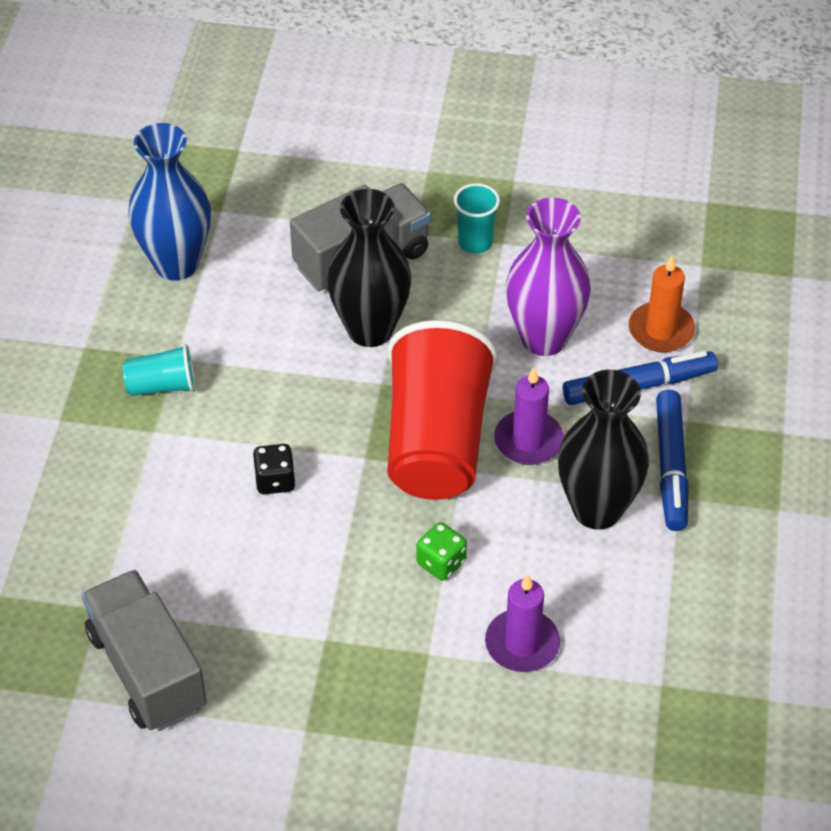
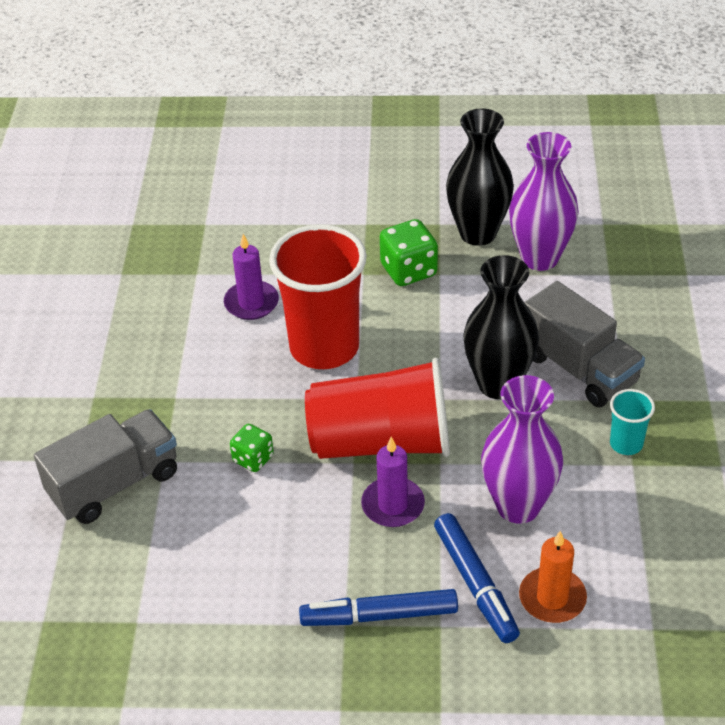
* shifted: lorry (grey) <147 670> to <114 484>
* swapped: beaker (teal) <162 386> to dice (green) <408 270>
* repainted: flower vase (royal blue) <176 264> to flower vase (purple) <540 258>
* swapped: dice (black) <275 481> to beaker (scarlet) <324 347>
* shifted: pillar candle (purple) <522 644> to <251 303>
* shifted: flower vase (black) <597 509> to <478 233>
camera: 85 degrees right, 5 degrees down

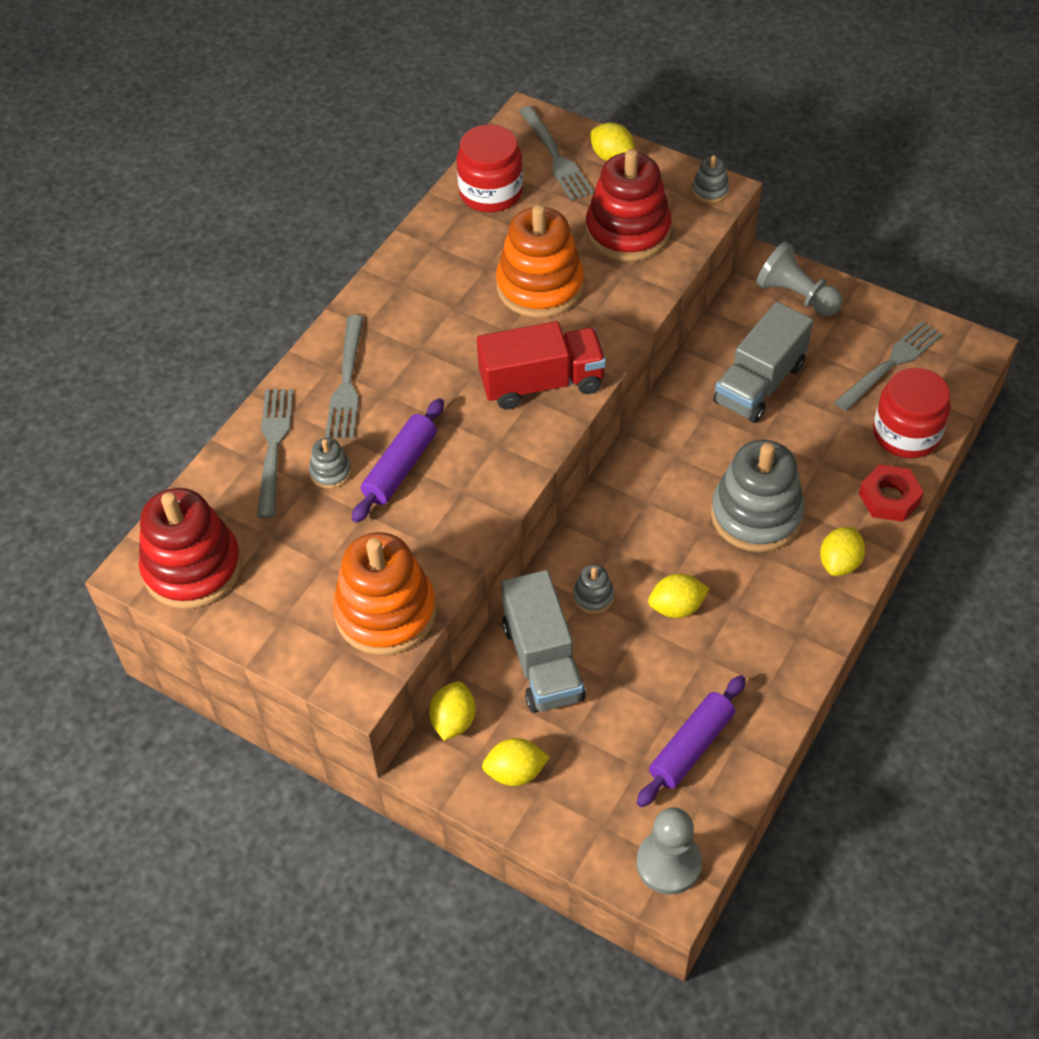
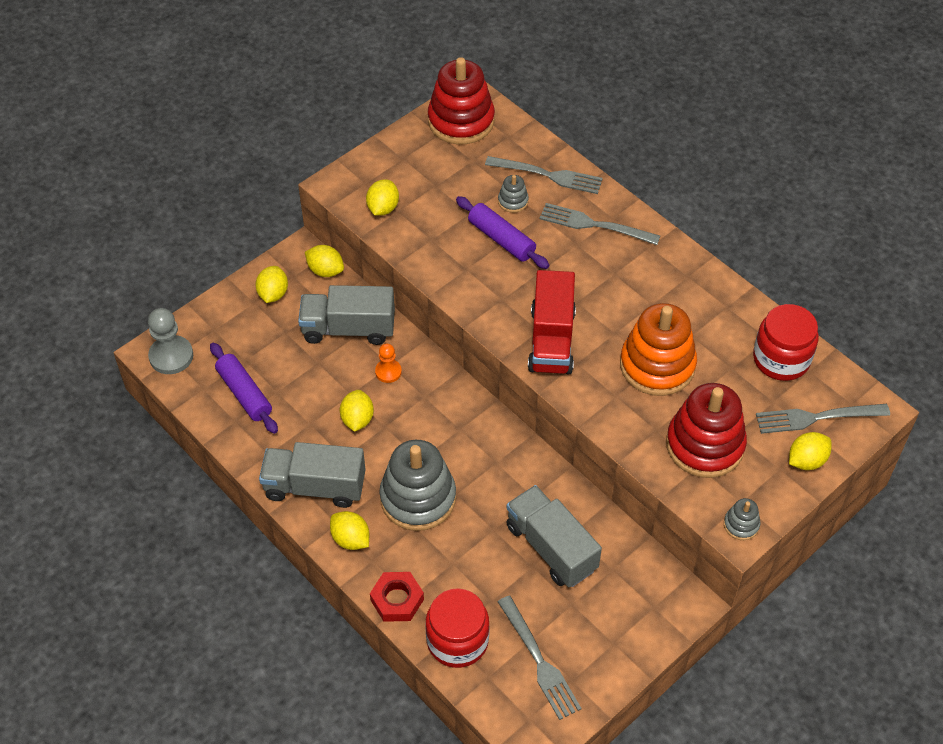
* swapped: stacking rings (orange) <385 612> to citrus fruit (bright yellow) <383 208>
* swapped: stacking rings (grey) <593 596> to pawn (orange) <388 372>
* gone: pawn (grey) <796 295>
* new: lorry (grey) <315 486>
camera: 105 degrees right, 0 degrees up

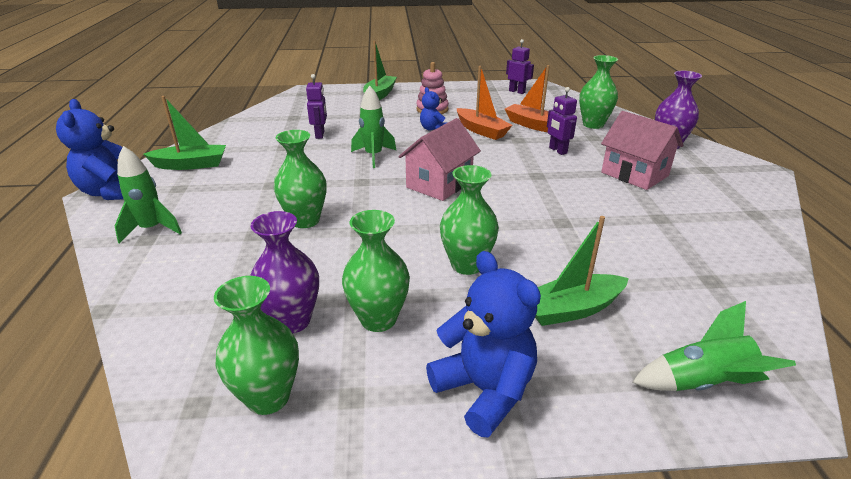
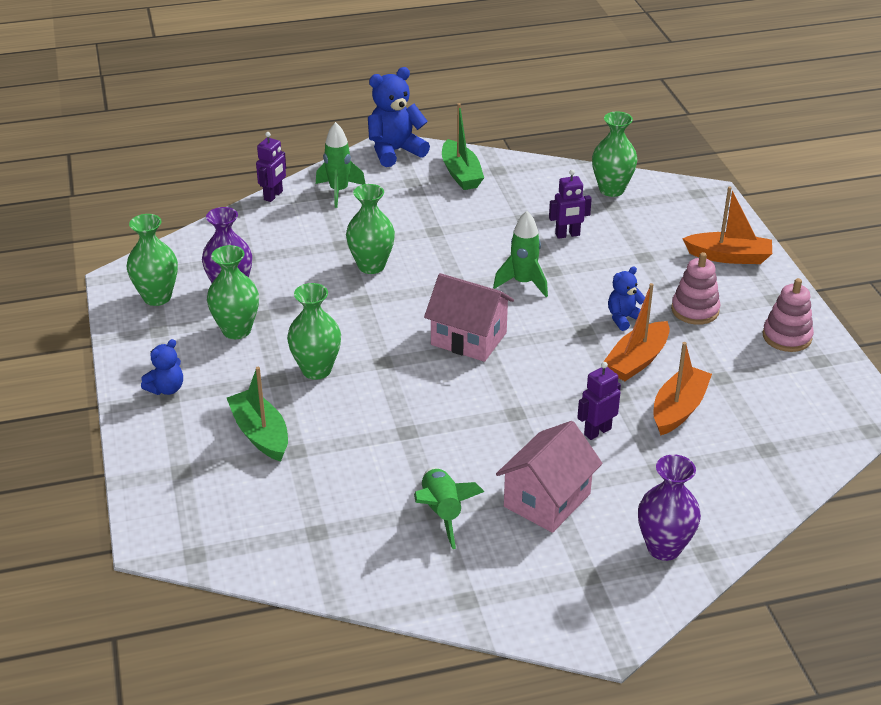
* repainted: boat (green) <379 95> to boat (orange) <728 256>
* scaled: teddy (royal blue) <484 390> = <166 389> x0.56
* shifted: robot (purple) <517 91> to <273 196>
* shifted: flower vase (green) <593 124> to <611 190>
* shifted: spaceship (green) <702 383> to <442 513>
* new: stacking rings (rose-pink) <787 337>
camera: 80 degrees right, 5 degrees up

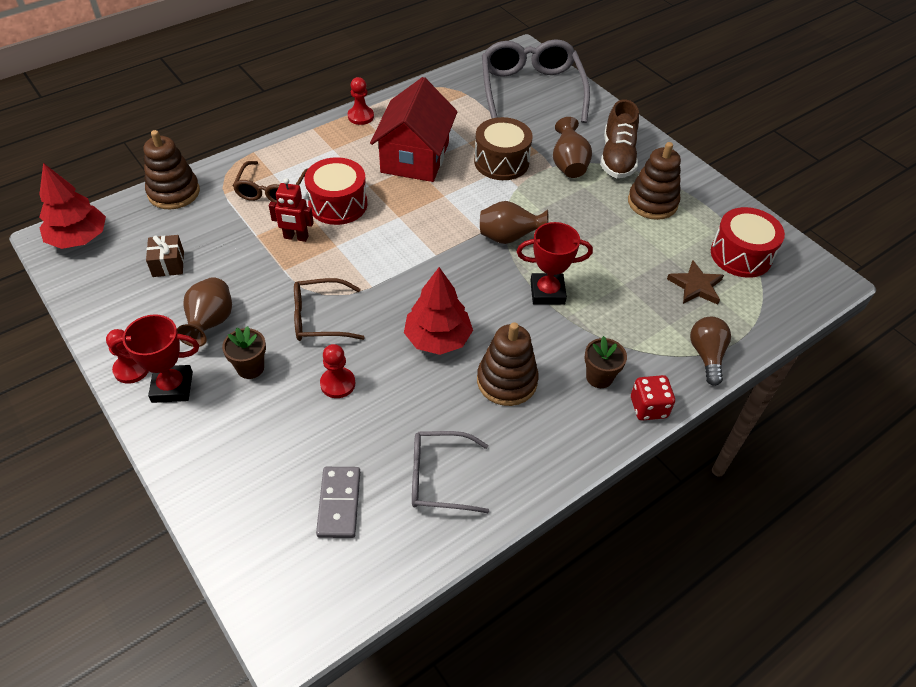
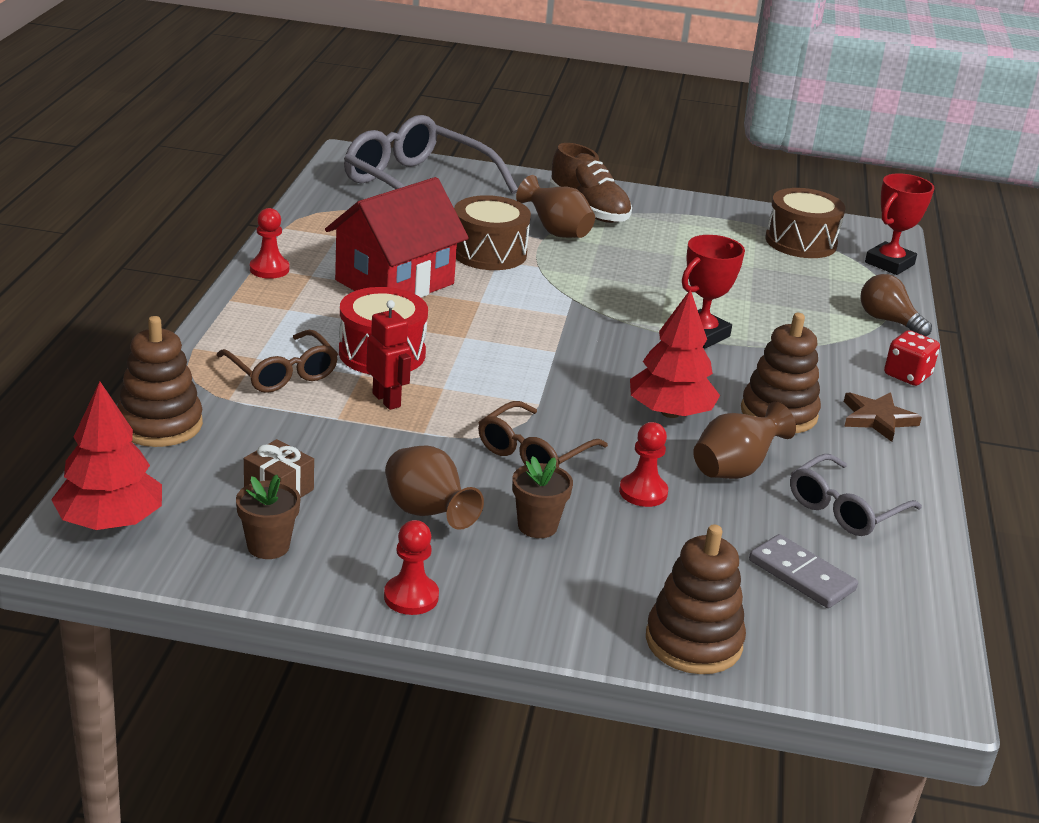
* shifted: award cup (scarlet) <172 387> to <889 263>
* rotated: robot (scarlet) <296 237> = <387 400> 90 degrees counterclockwise
* rotated: toy house (scarlet) <415 157> = <395 282> 75 degrees clockwise
* shifted: flower vase (russet) <509 238> to <735 470>
* shifted: flower pot (russet) <599 377> to <268 546>
* shifted: stacking rings (russet) <652 203> to <693 642>
* shifted: star (russet) <696 286> to <877 419>
* repainted: drum (scarlet) <741 255> to drum (russet) <800 242>
camera: 45 degrees left, 20 degrees down

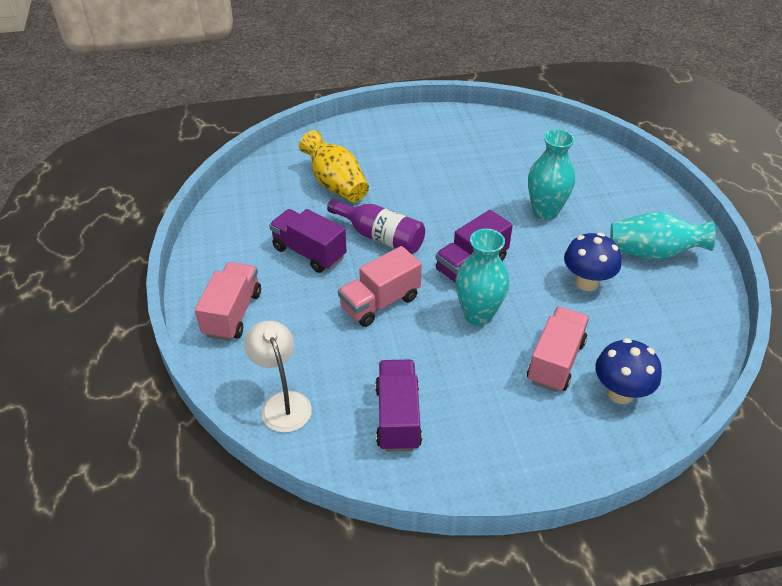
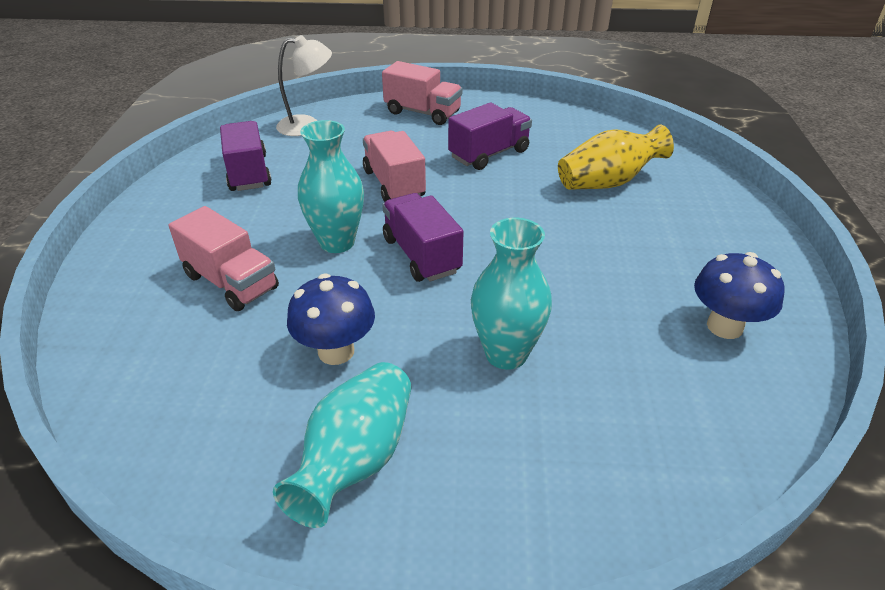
* gone: flask (purple) <380 237>
* rotated: lorry (purple) <397 417> = <248 173> 120 degrees counterclockwise
* shifted: mushroom (royal blue) <620 393> to <724 326>
camera: 105 degrees right, 5 degrees down

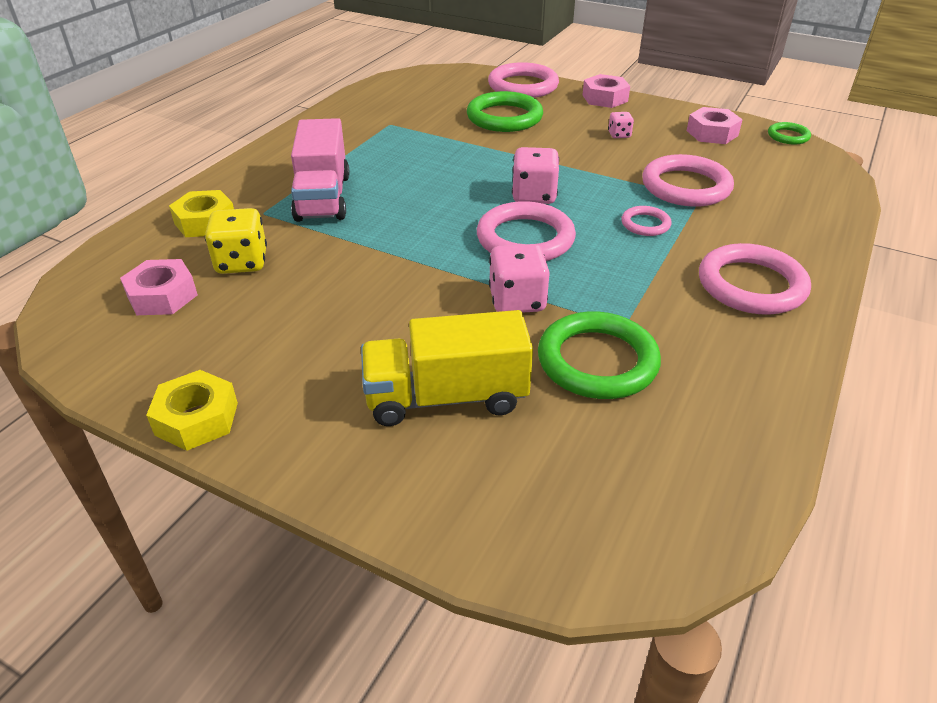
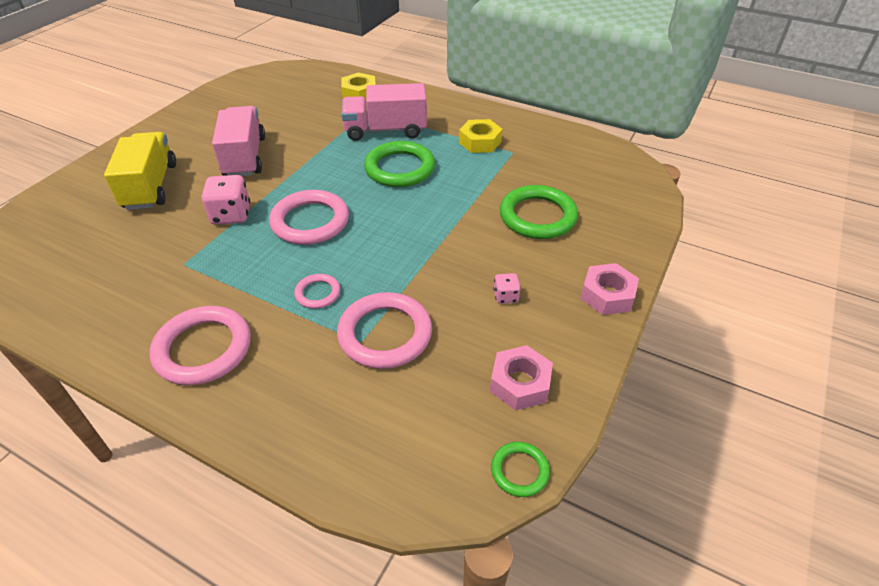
* gone: nut (rose-pink) <162 296>
* shifted: nut (bright yellow) <196 419> to <480 142>
* gone: dice (bright yellow) <242 262>
* gone: ring (rose-pink) <523 86>
* gone: dice (rose-pink) <534 195>
* shifted: ring (green) <597 361> to <399 168>
* new: lorry (rose-pink) <245 157>
camera: 90 degrees right, 5 degrees up

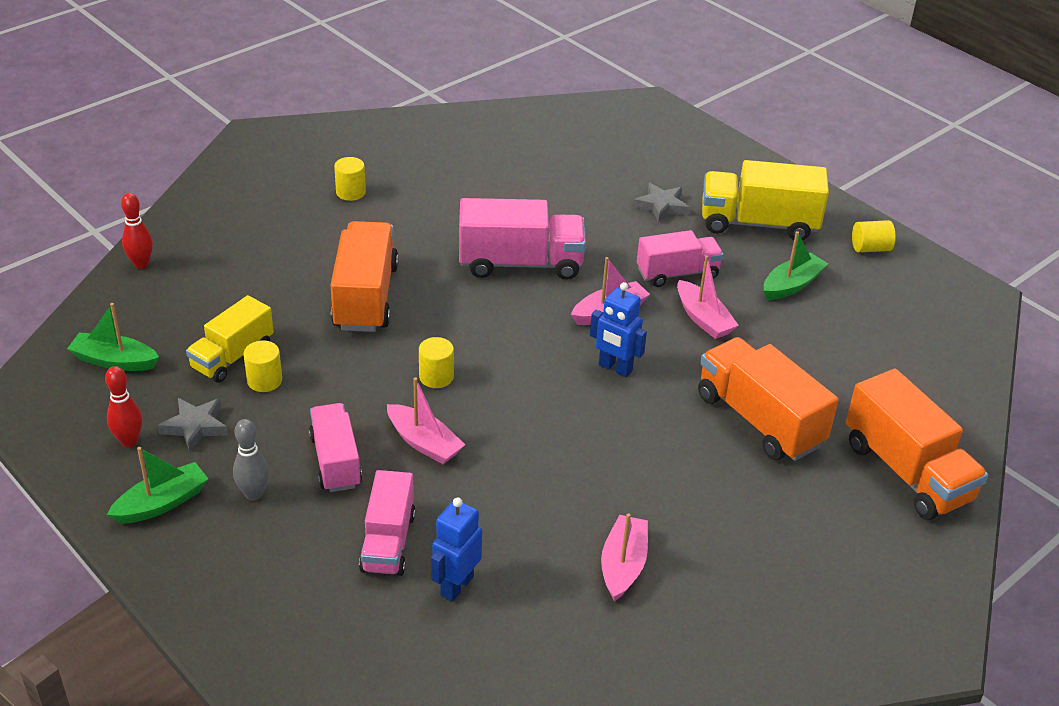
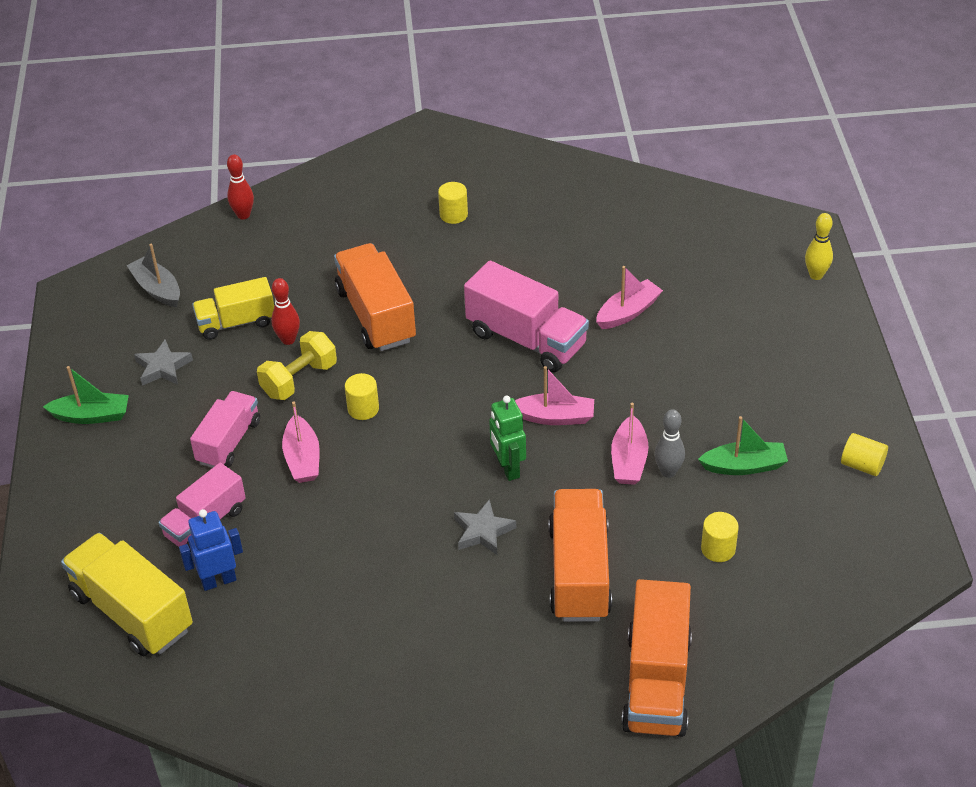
* repainted: boat (green) <115 361> to boat (grey) <157 289>
* shifted: skittle (scarlet) <129 441> to <288 340>
* shifted: skittle (grey) <253 494> to <668 472>
* shifted: cylinder (bright yellow) <264 381> to <718 549>
* rotated: lorry (orange) <365 297> = <376 315> 60 degrees counterclockwise
* repainted: robot (royal blue) <615 368> to robot (green) <508 468>
* shifted: boat (rose-pink) <623 565> to <628 312>
* shifted: star (grey) <661 206> to <483 531>
* gone: lorry (rose-pink) <677 273>
* shifted: lorry (bright yellow) <758 224> to <132 612>
* new: hand weight (bright yellow) <299 380>
* new: skittle (bright yellow) <816 275>
camera: 40 degrees right, 5 degrees up

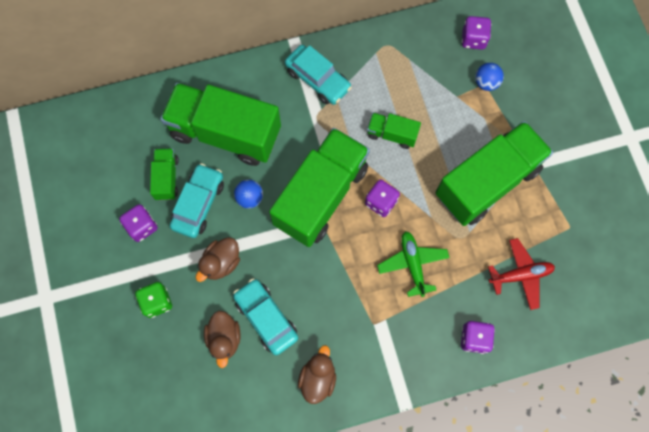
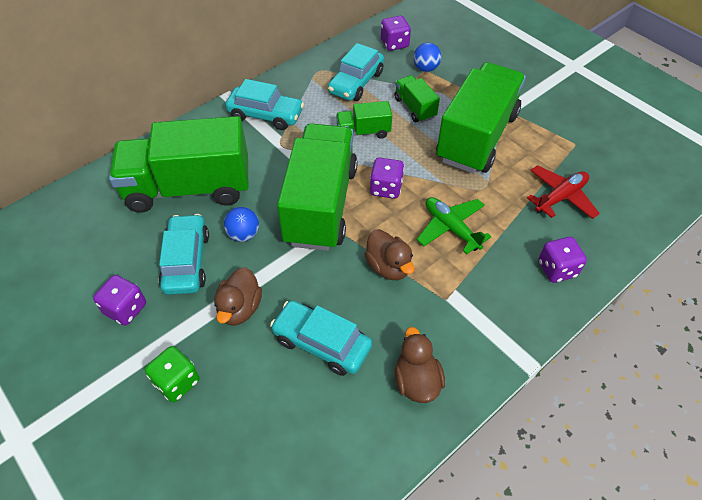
* shifted: lorry (green) <167 178> to <415 108>
* shifted: rubber duck (russet) <224 339> to <388 267>
* new: toy car (teal) <356 82>
camera: 25 degrees left, 20 degrees down

